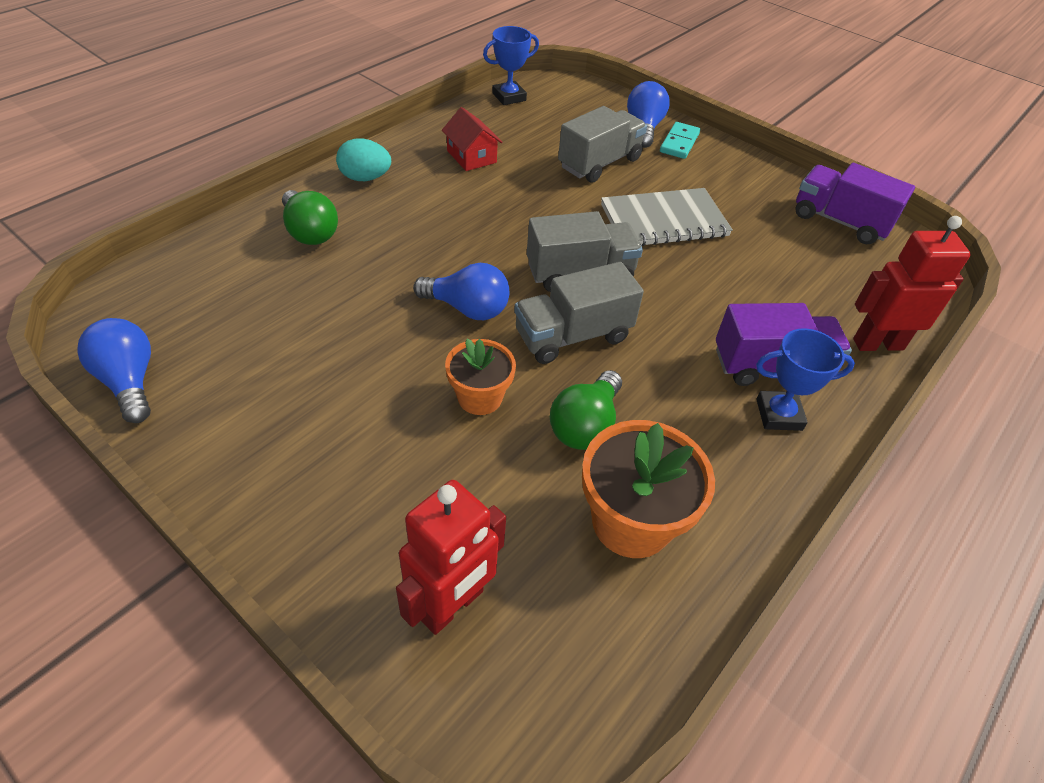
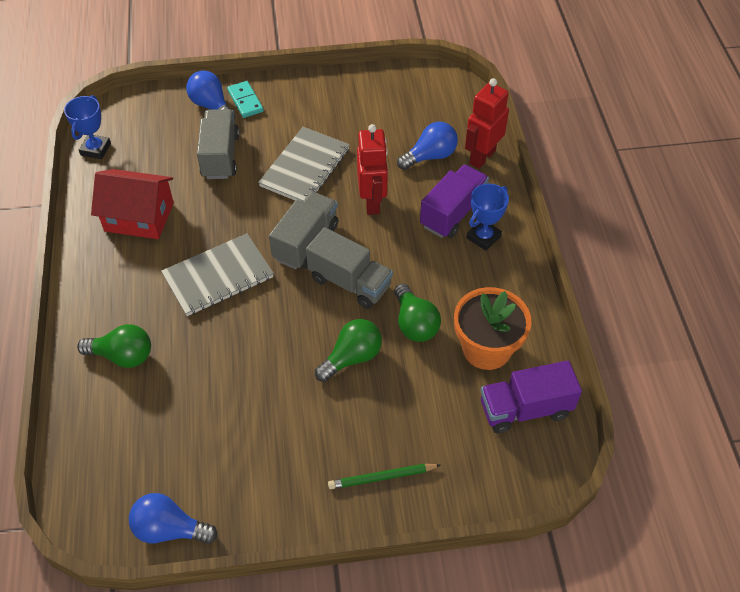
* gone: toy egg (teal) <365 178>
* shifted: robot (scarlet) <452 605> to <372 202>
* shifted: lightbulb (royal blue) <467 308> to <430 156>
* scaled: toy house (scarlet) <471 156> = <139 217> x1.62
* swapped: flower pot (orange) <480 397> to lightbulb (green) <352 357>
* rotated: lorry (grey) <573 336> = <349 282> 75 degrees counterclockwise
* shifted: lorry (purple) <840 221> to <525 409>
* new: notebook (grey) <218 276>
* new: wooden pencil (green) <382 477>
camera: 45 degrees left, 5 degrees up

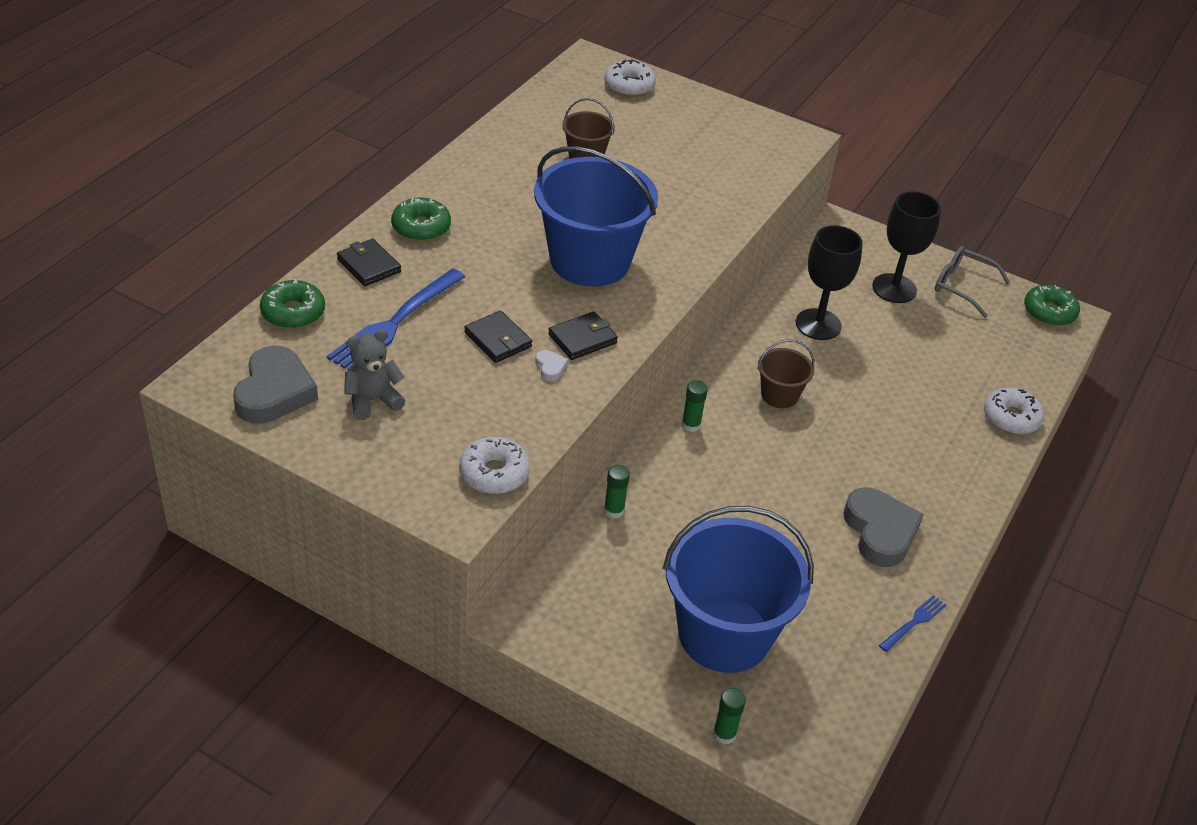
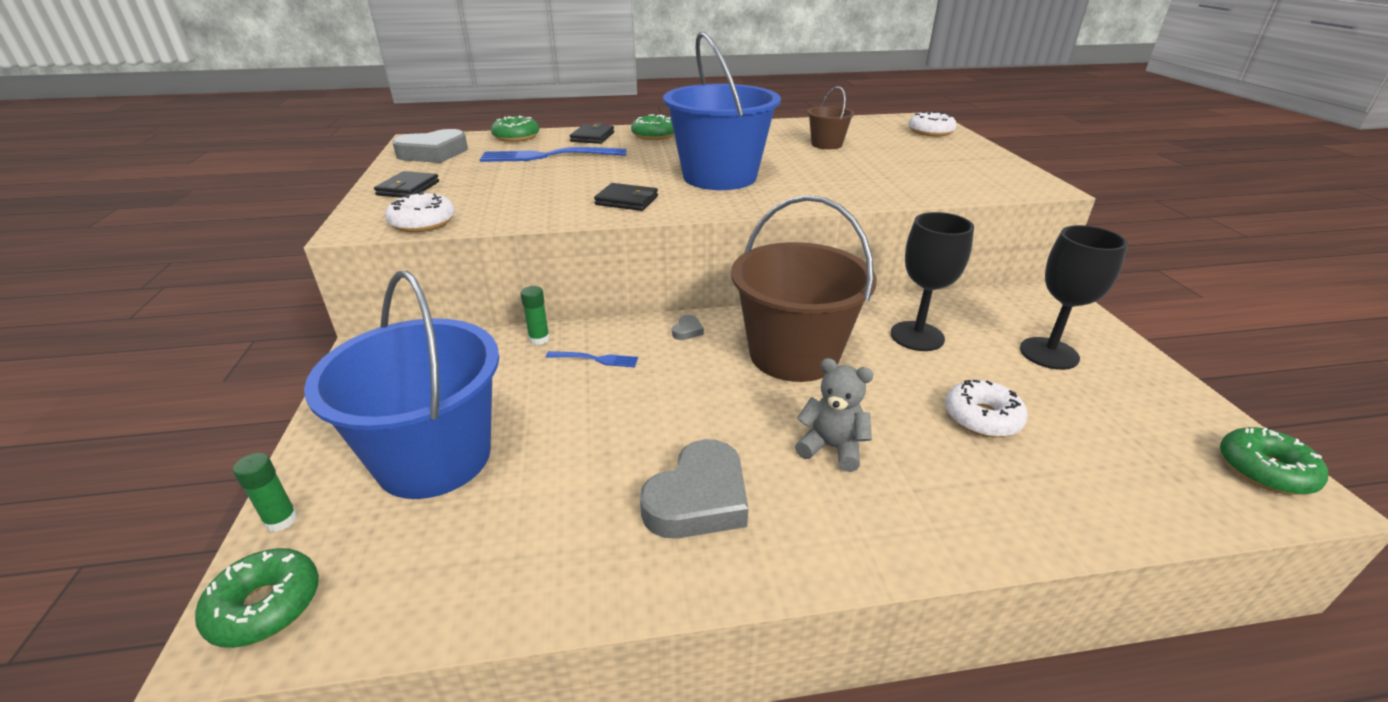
* shifted: teddy (grey) <372 400> to <831 447>
* shifted: card wallet (black) <498 340> to <408 188>
* gone: heart shape (white) <550 367>
* swapped: glue (green) <691 425> to heart shape (grey) <687 331>
* scaled: sand bucket (russet) <779 395> = <793 355> x2.12
* shifted: dinner fork (royal blue) <914 622> to <595 359>
* gone: glasses (grey) <962 286>
* shifted: donut (white) <1011 418> to <982 418>
* new: donut (green) <265 606>
camera: 55 degrees right, 10 degrees down

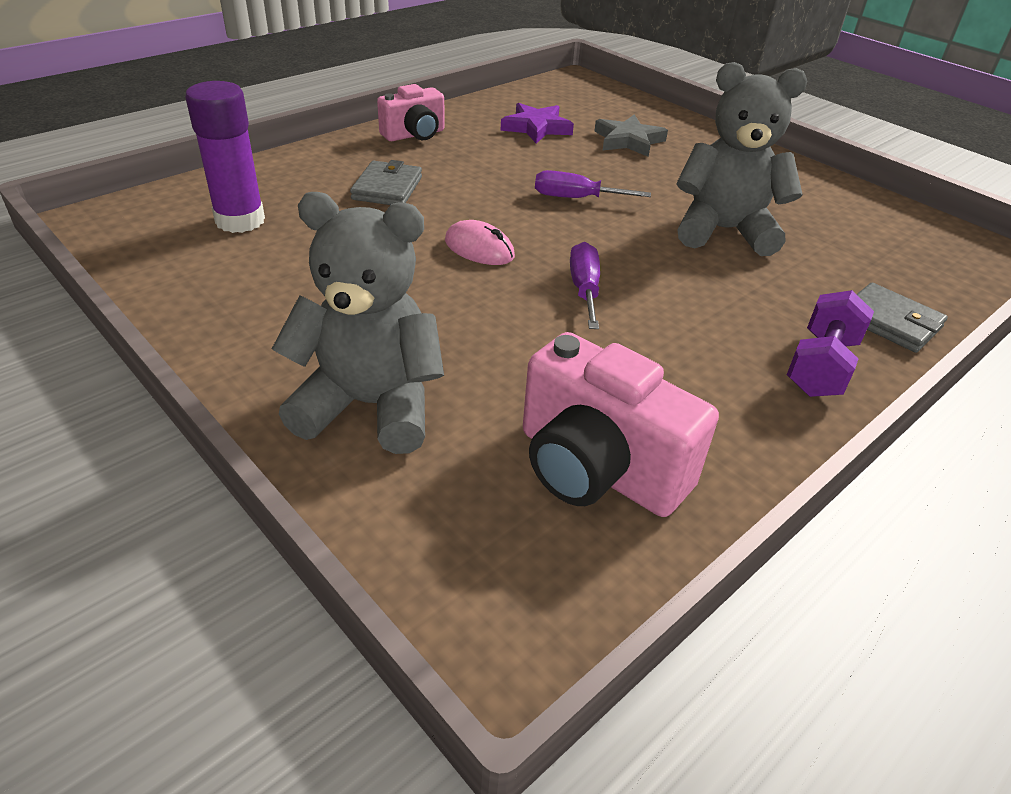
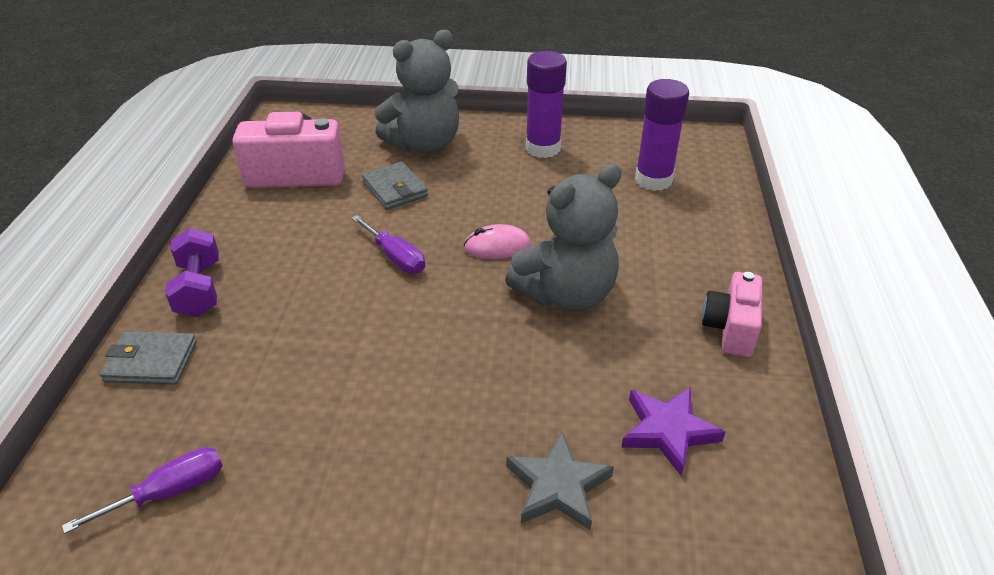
* shifted: card wallet (grey) <387 188> to <395 189>
* shifted: flat screwdriver (purple) <575 198> to <169 492>
* shifted: teddy (grey) <724 231> to <566 294>
* new: glue (purple) <543 148>
camera: 140 degrees right, 0 degrees up

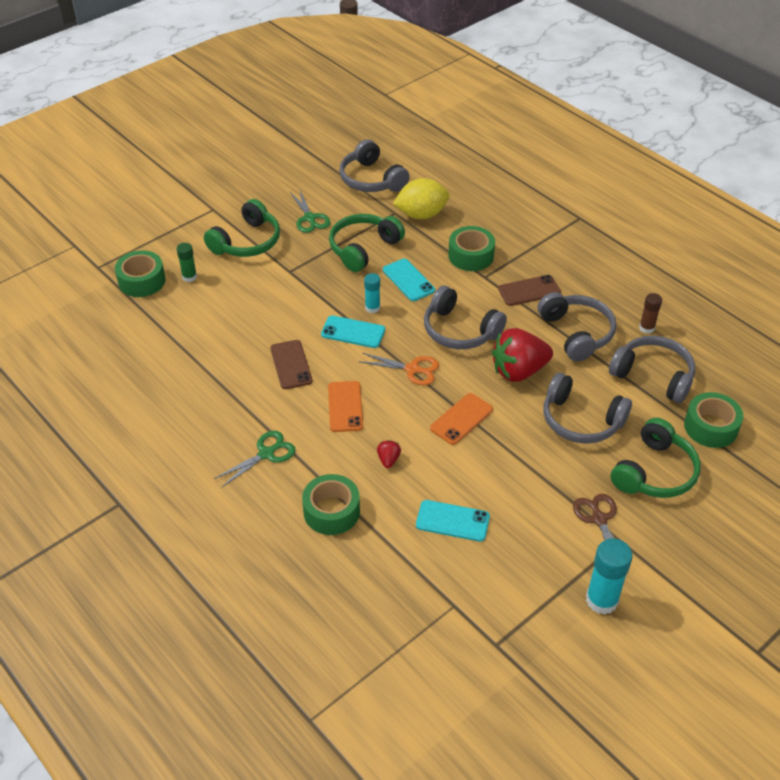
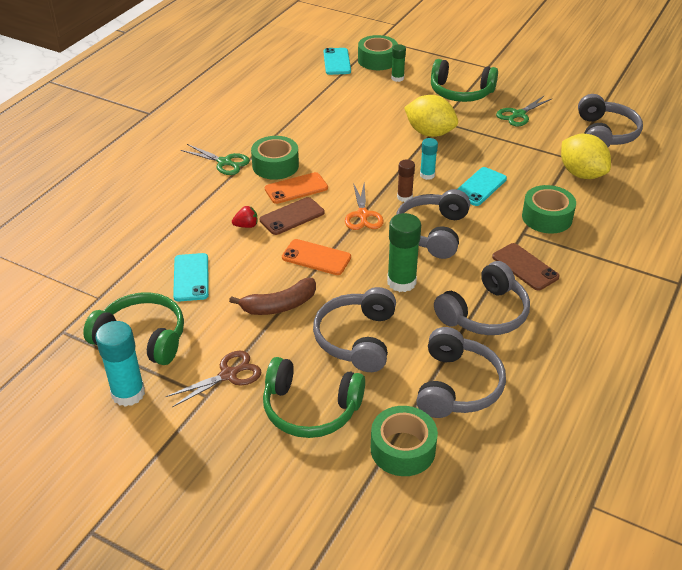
* shifted: mobile phone (russet) <291 365> to <292 216>
* shifted: sticky tape (green) <331 511> to <275 165>
* shifted: mobile phone (teal) <353 332> to <337 62>
* shifted: headset (green) <363 248> to <142 338>
* rotated: headset (grey) <371 179> = <605 134> 150 degrees clockwise
* swapped: strawberry (scarlet) <519 371> to glue (green) <401 282>
* shifted: glue (russet) <646 328> to <404 197>
* new: banana fruit (russet) <279 305>
* new: citrus fruit (bright yellow) <430 133>
camera: 70 degrees right, 5 degrees down

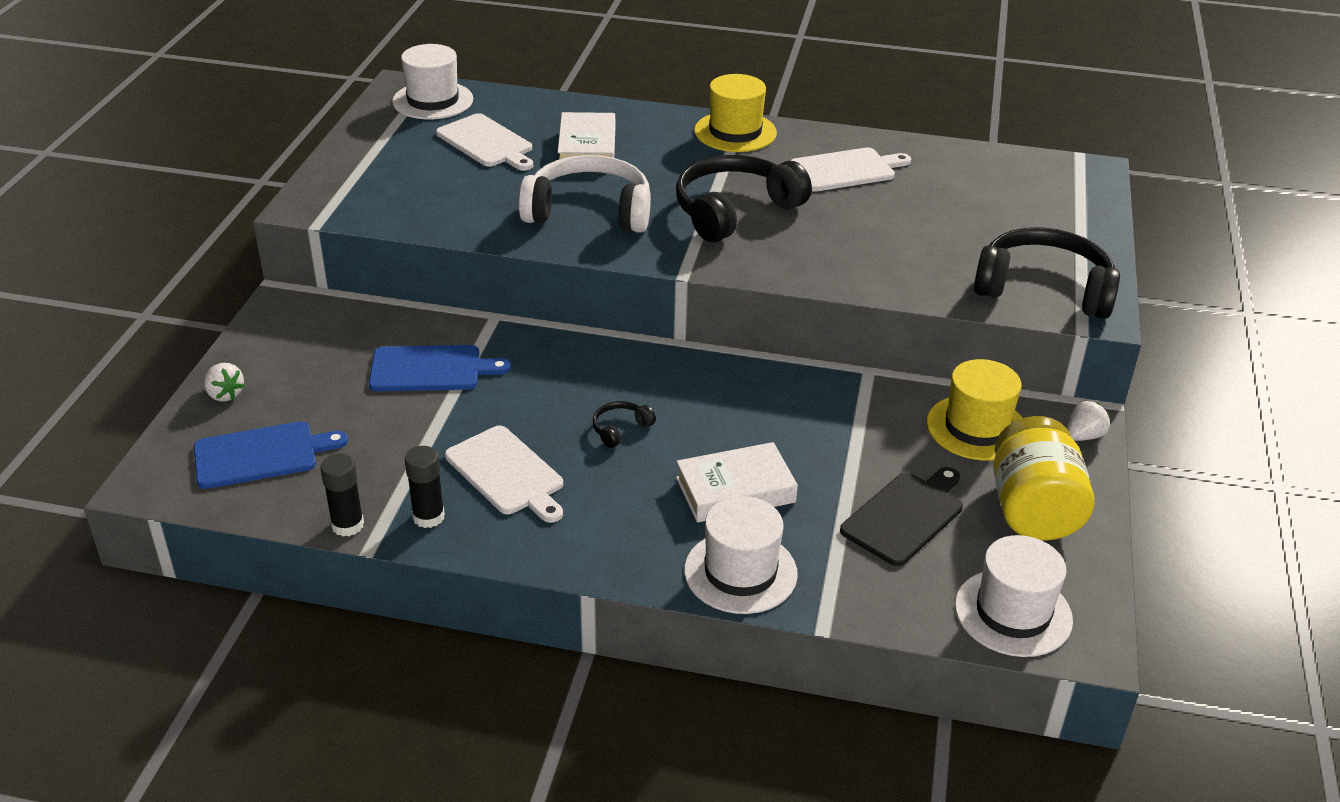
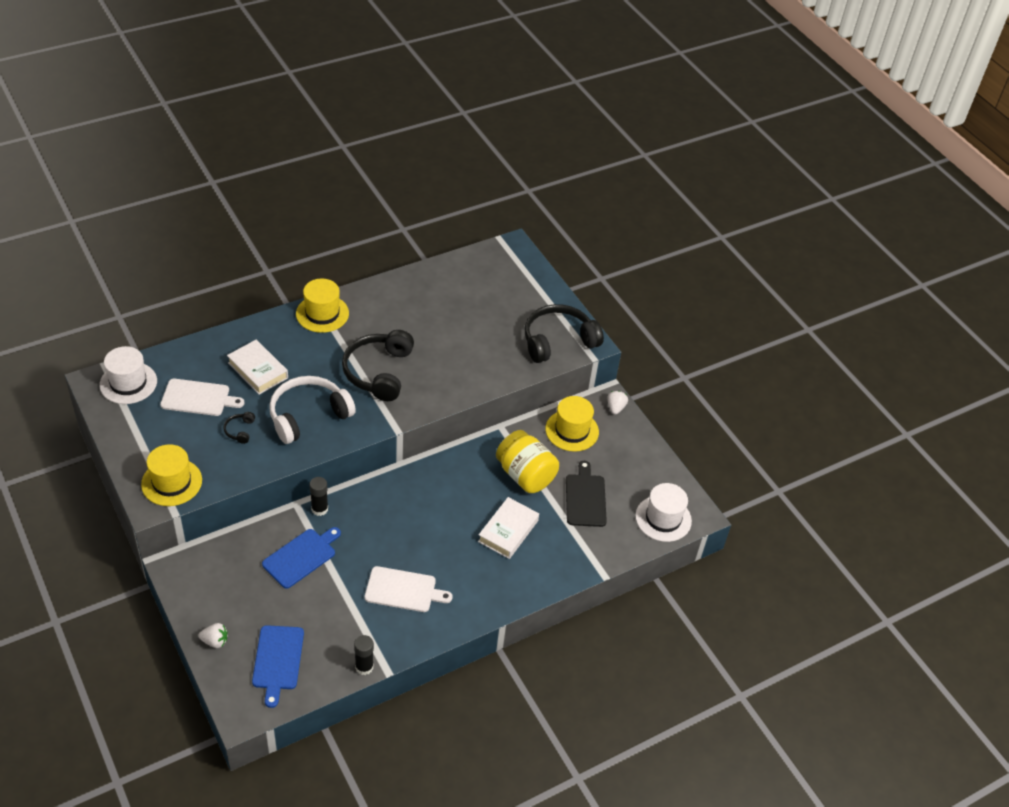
* rotated: chopping board (royal blue) <261 455> = <277 660> 150 degrees clockwise
* shifted: glue (black) <428 517> to <319 509>
* shifted: headset (black) <620 429> to <240 430>
* gone: top hat (white) <740 572>
* gone: chopping board (white) <846 170>
* shifted: jam jar (bright yellow) <1033 510> to <525 475>
* new: top hat (bright yellow) <171 482>
camera: 45 degrees left, 10 degrees up

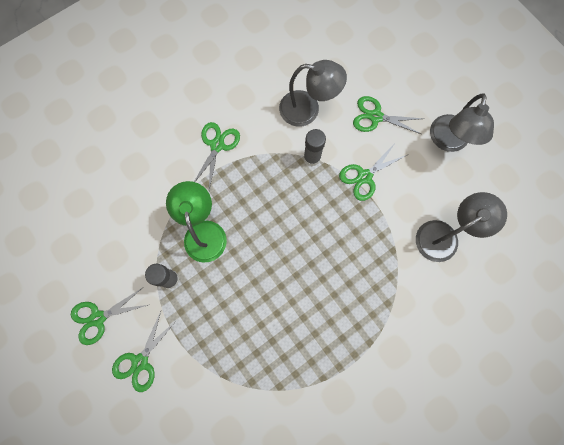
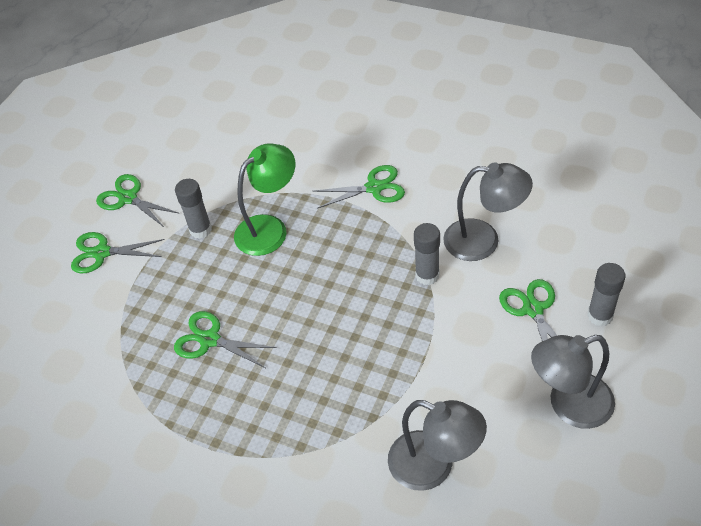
* rotated: reading lamp (grey) <308 110> = <483 241> 60 degrees counterclockwise
* shifted: shears (green) <364 176> to <210 339>
* new: glue (grey) <600 316>
camera: 65 degrees right, 25 degrees down

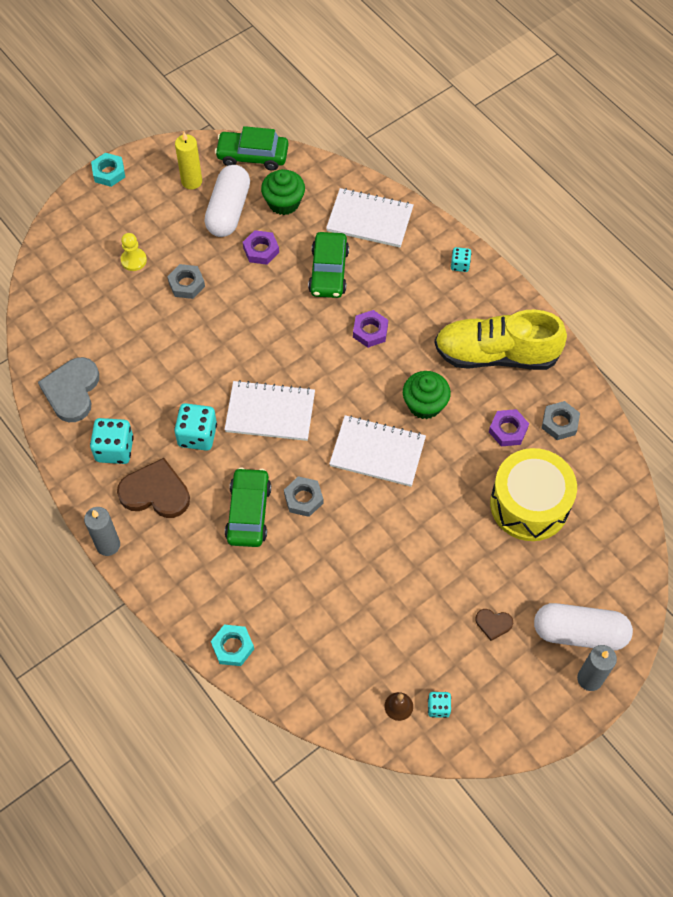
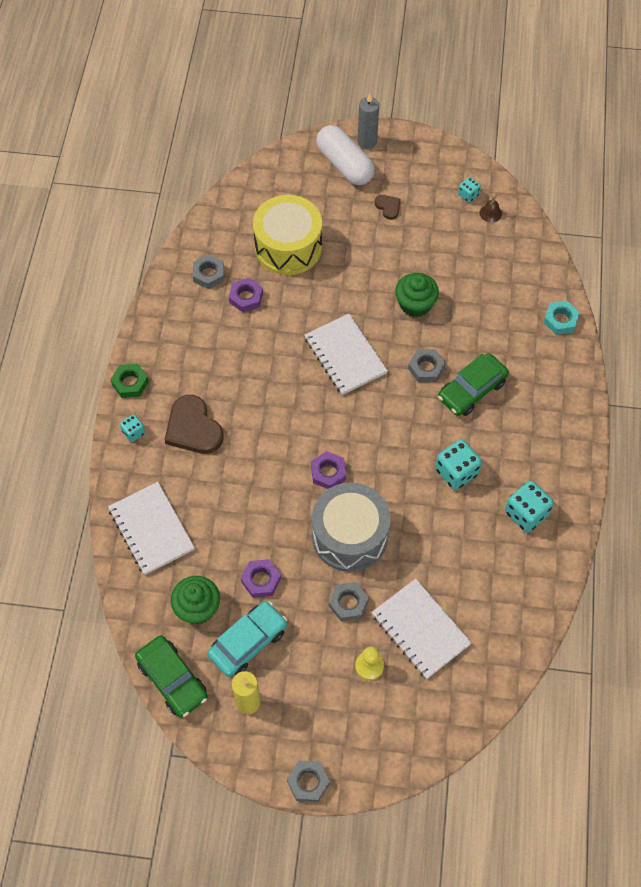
* gone: heart shape (grey) <72 391>
* gone: pillar candle (grey) <108 545>
* repainted: nut (teal) <109 172> to nut (grey) <308 782>
* shifted: heart shape (russet) <155 492> to <193 428>
* swapped: capsule (white) <228 210> to toy car (teal) <248 642>
* shifted: notebook (white) <270 412> to <420 629>
* gone: toy car (green) <328 271>
* shifted: nut (purple) <370 331> to <328 472>
* shifted: cupcake (green) <425 404> to <415 304>
* gone: shoe (bright yellow) <495 354>
* new: nut (green) <130 383>
* new: drum (grey) <350 536>
camera: 135 degrees left, 0 degrees up

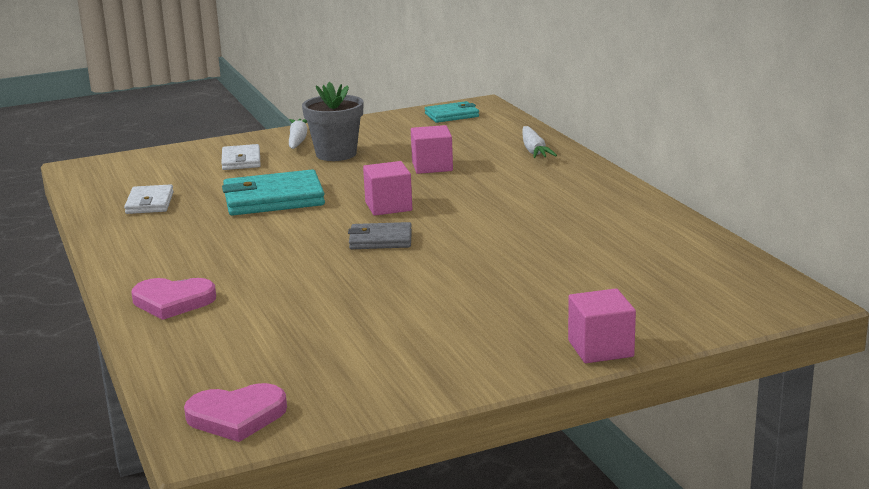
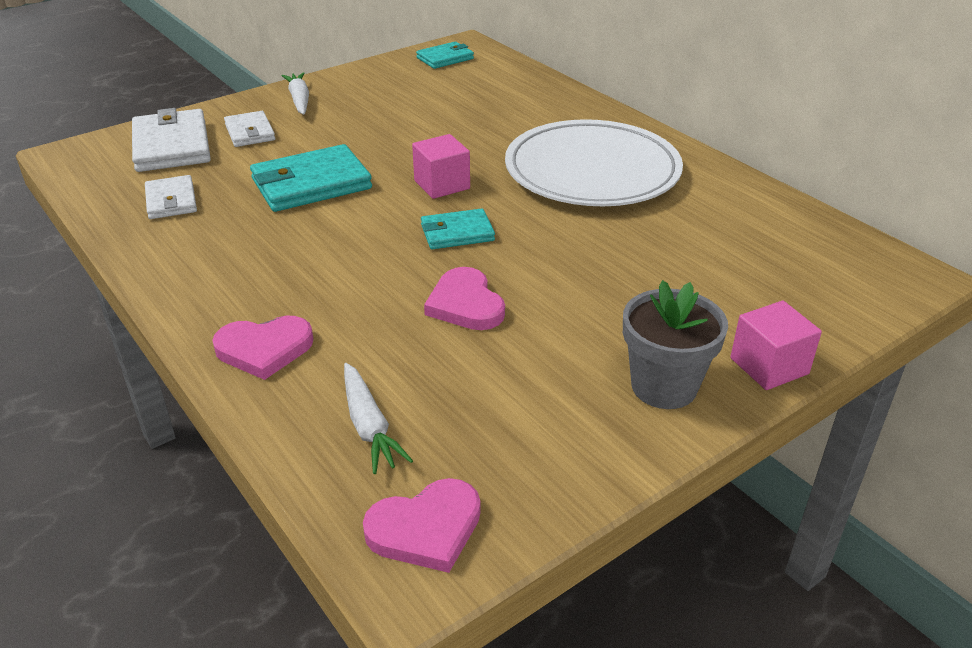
* shifted: flower pot (grey) <336 154> to <664 386>
* repainted: card wallet (grey) <380 240> to card wallet (teal) <457 233>
* gone: block (rose-pink) <432 166>
* shifted: toy carrot (white) <534 150> to <369 426>
* new: card wallet (white) <172 146>
* new: heart shape (rose-pink) <465 304>
* new: dinner plate (white) <592 171>
camera: 15 degrees left, 15 degrees up

